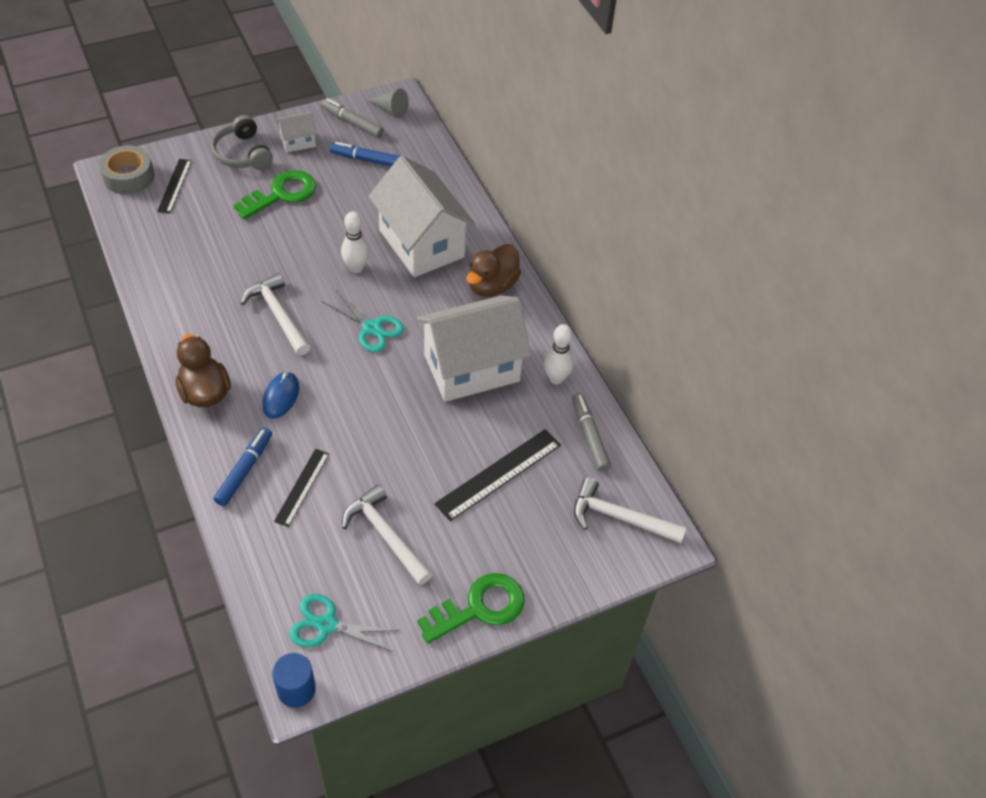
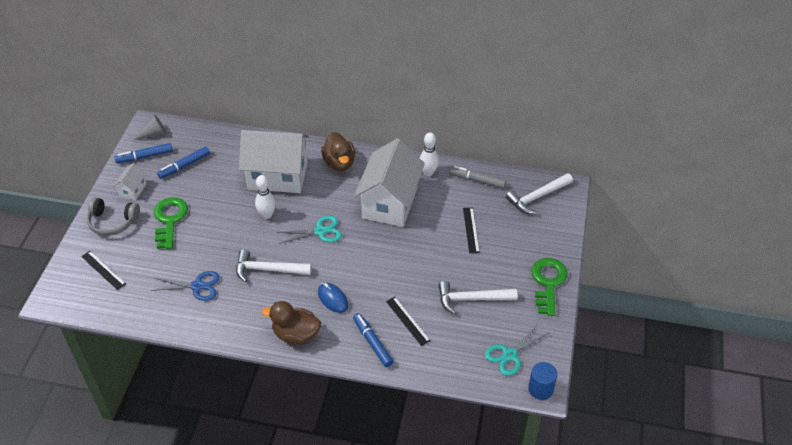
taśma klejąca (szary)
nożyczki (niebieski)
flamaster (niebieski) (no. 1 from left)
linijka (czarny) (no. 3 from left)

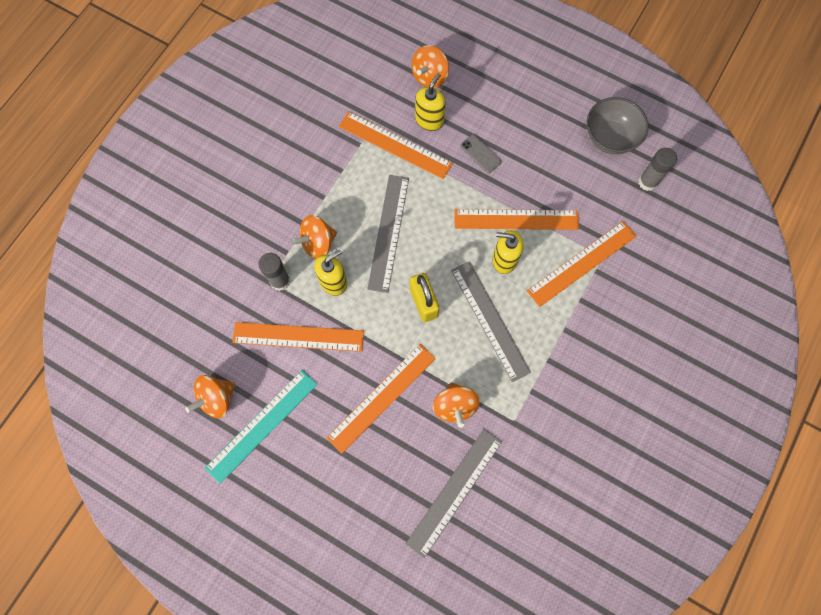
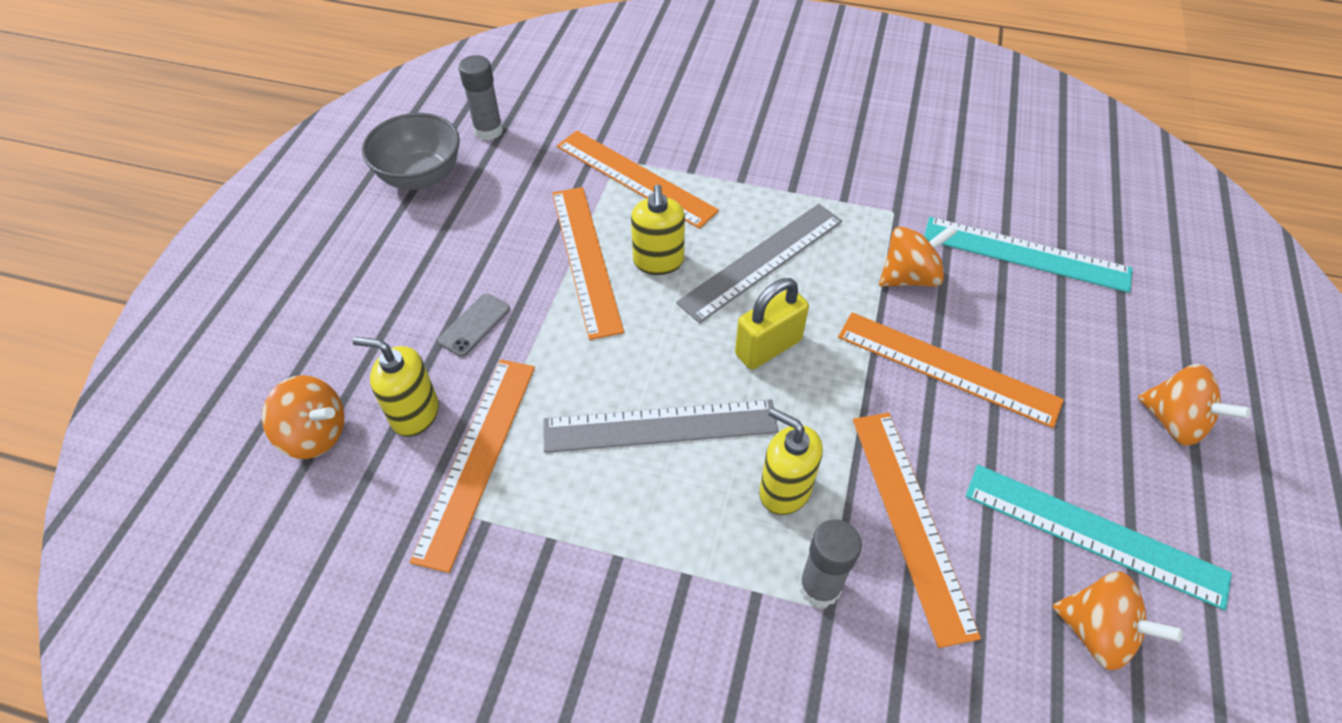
bączek (pomarańczowy) (no. 4 from left)
linijka (turkusowy) (no. 1 from left)

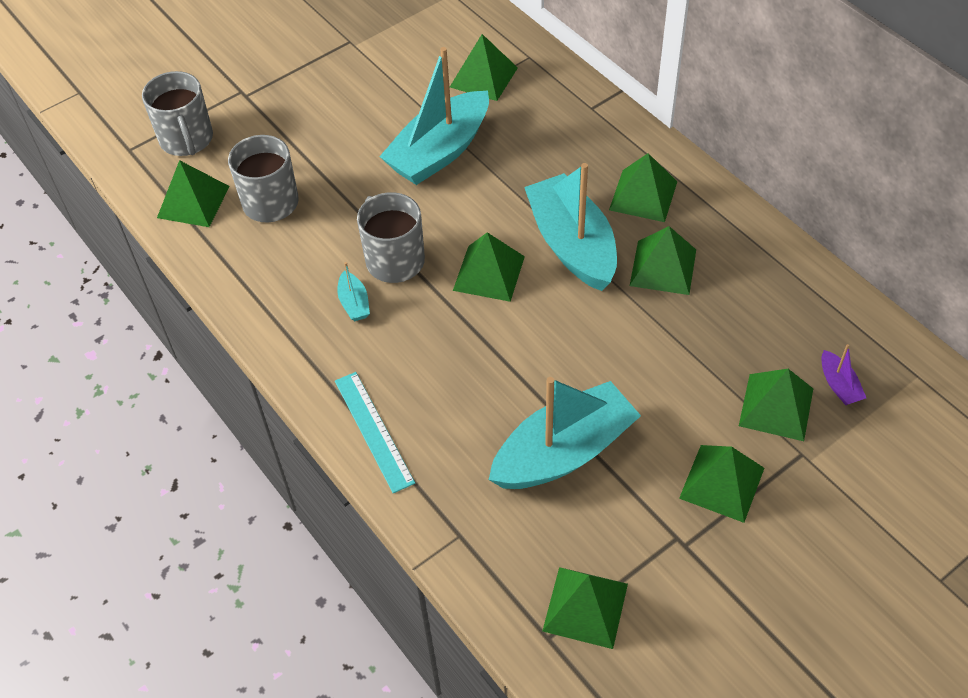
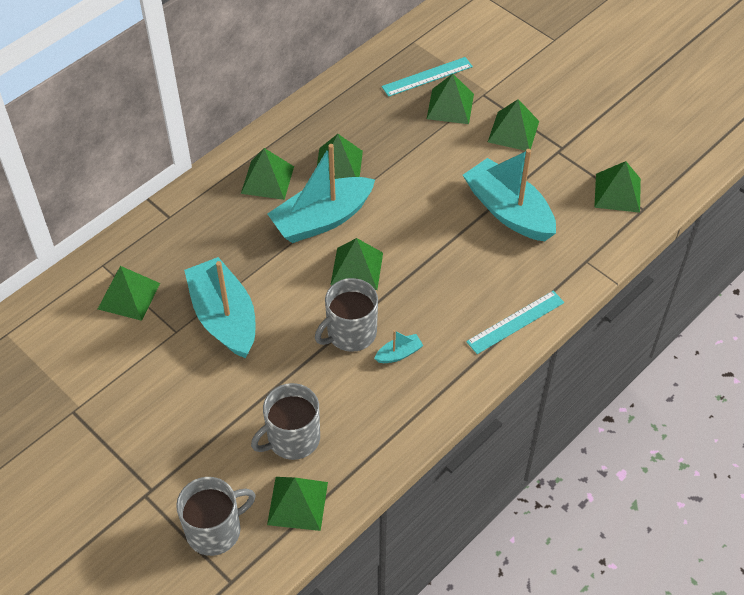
linijka (turkusowy) (no. 1 from left)
łódka (turkusowy) (no. 1 from left)

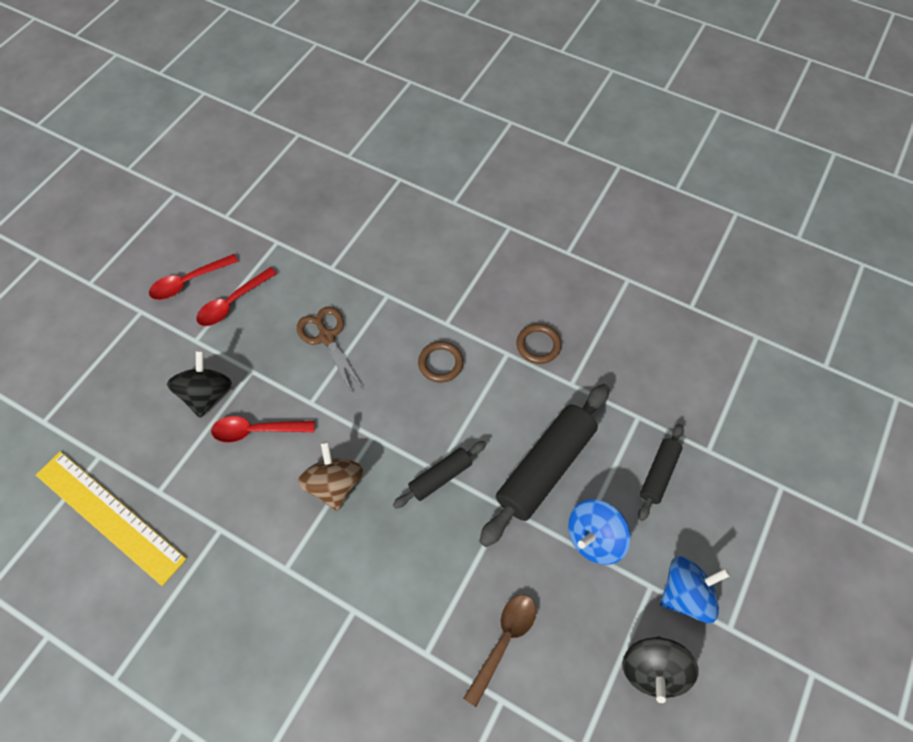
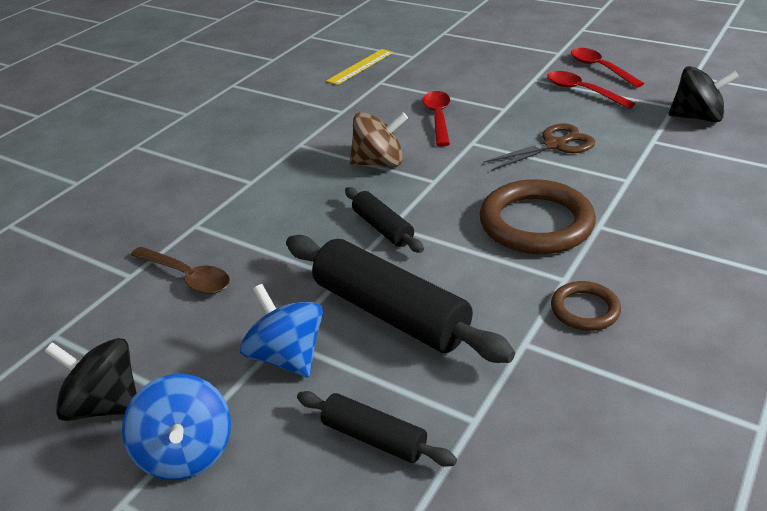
bączek (czarny) (no. 2 from left)
linijka (żółty)
pierścień (brązowy) (no. 1 from left)

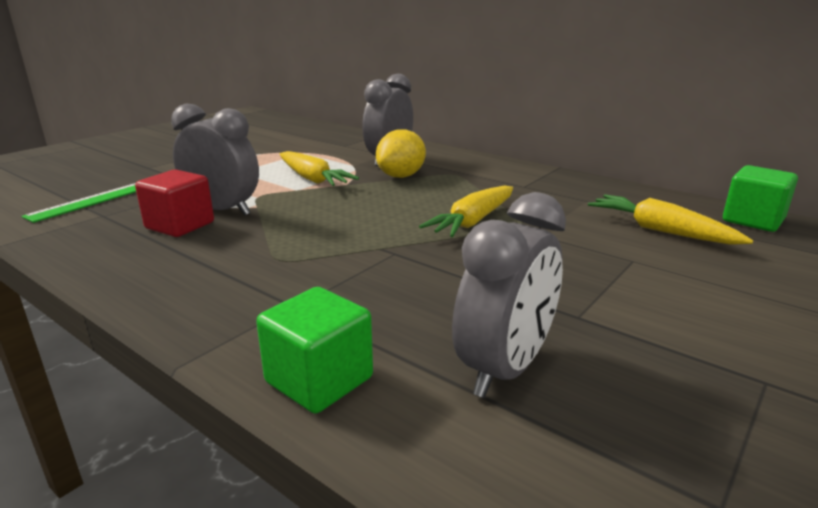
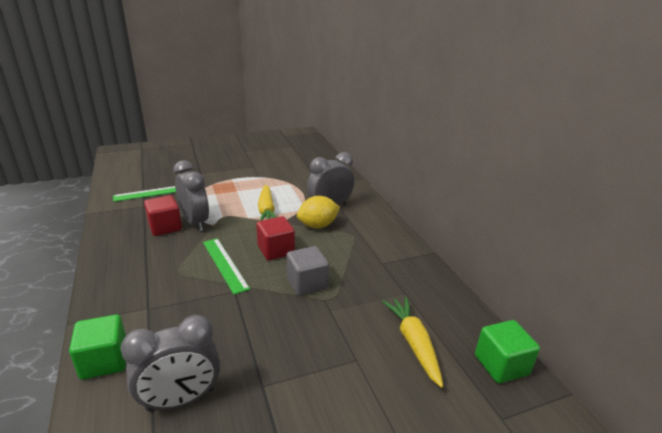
linijka (zielony) (no. 2 from left)
sześcian (czerwony) (no. 2 from left)
sześcian (szary)

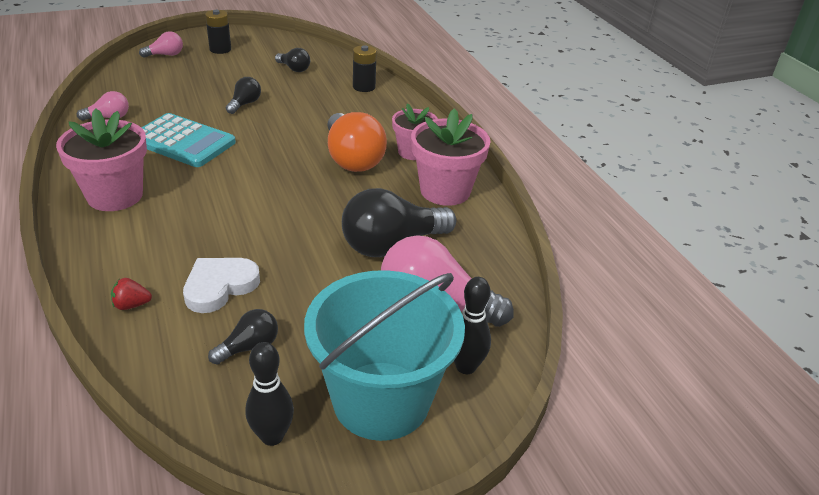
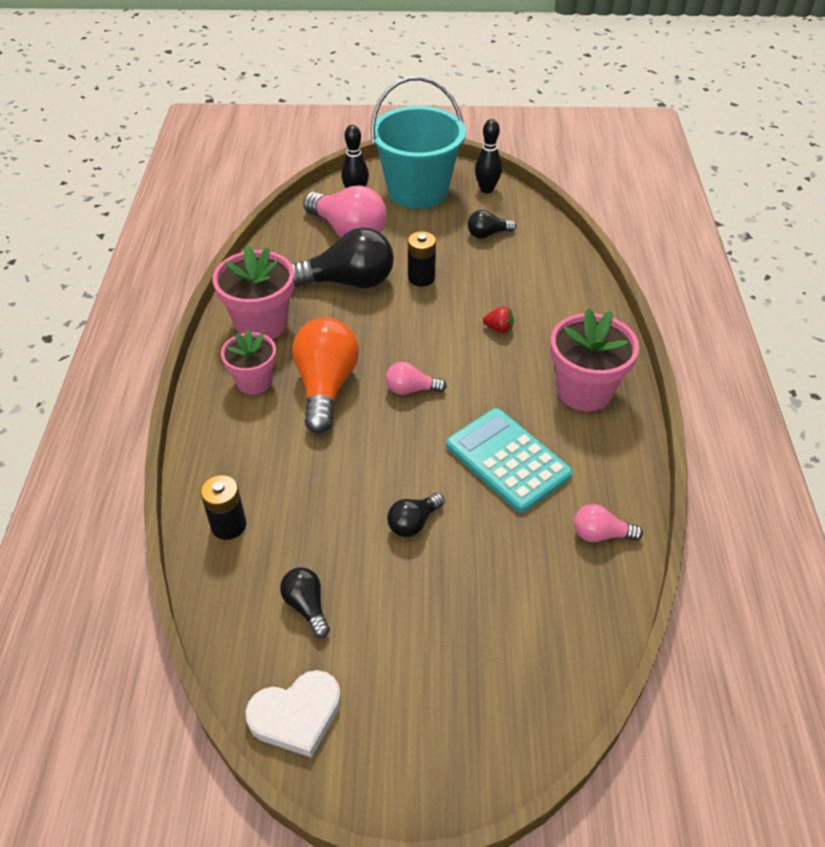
truskawka (czerwony)
żarówka (różowy) (no. 2 from left)
serce (biały)
bateria (czarny) (no. 2 from left)

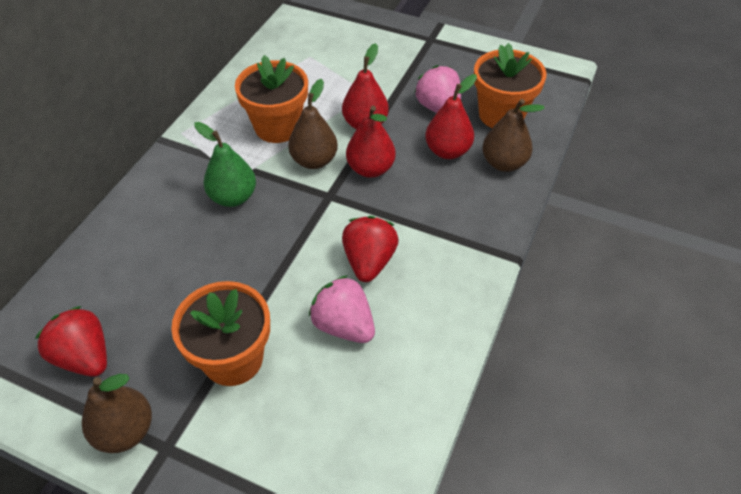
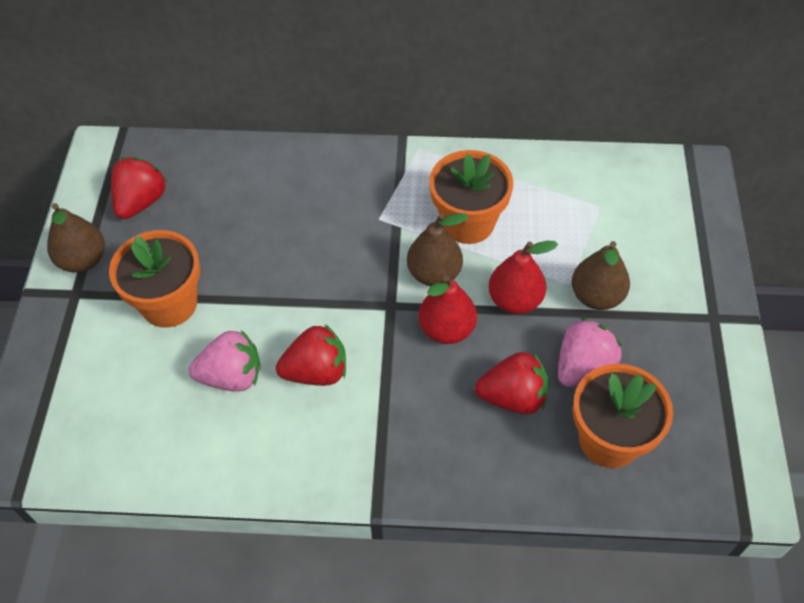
gruszka (zielony)
gruszka (brązowy) (no. 3 from left)
truskawka (czerwony) (no. 3 from left)
truskawka (różowy) (no. 1 from left)

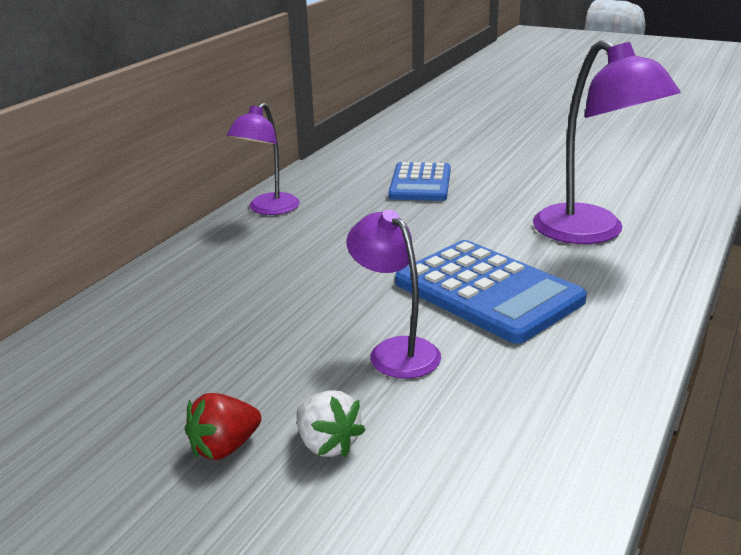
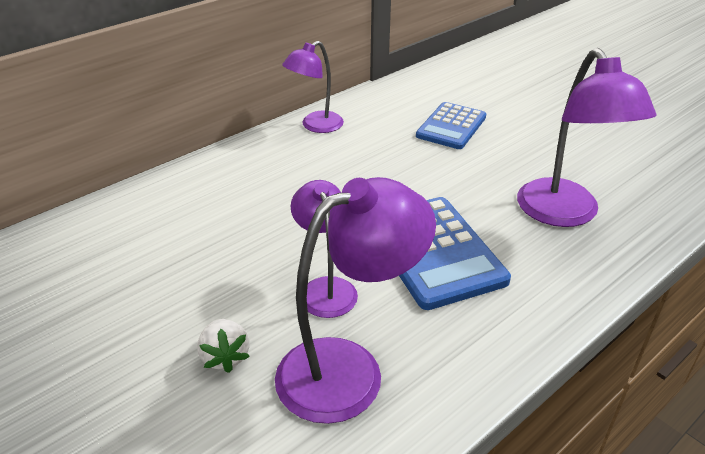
truskawka (czerwony)
lampka (fioletowy) (no. 3 from left)

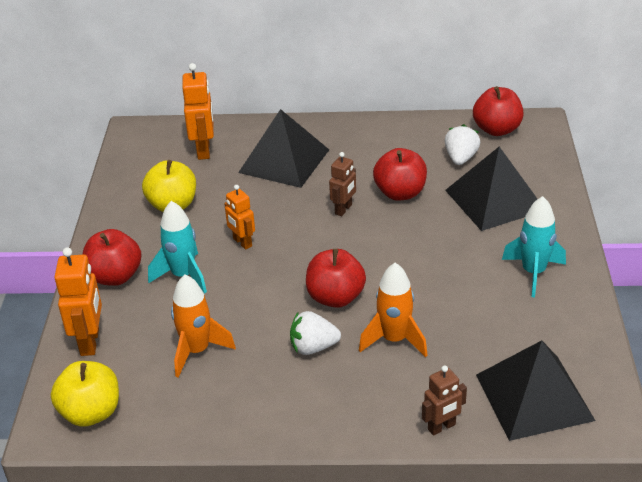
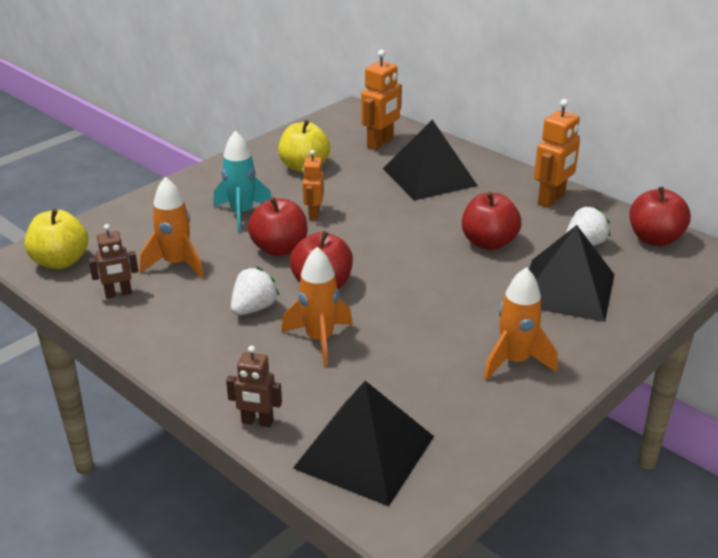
robot (pomarańczowy) (no. 3 from left)
jabłko (czerwony) (no. 1 from left)
robot (brązowy) (no. 1 from left)
rakieta (pomarańczowy) (no. 3 from left)
truskawka (biały) (no. 1 from left)

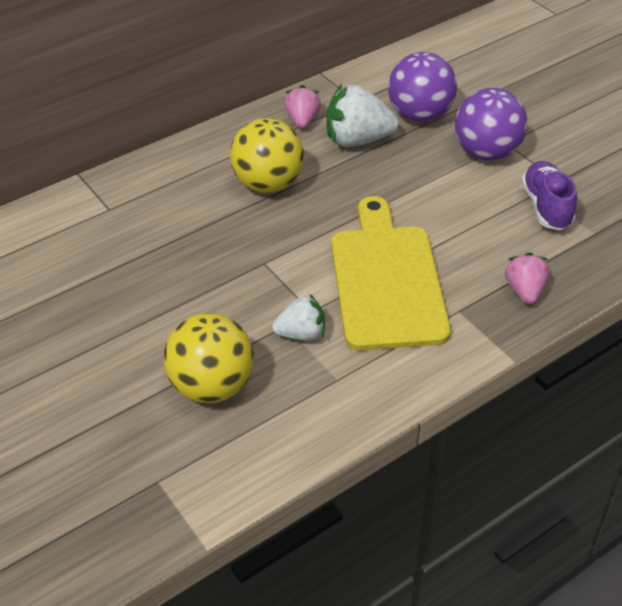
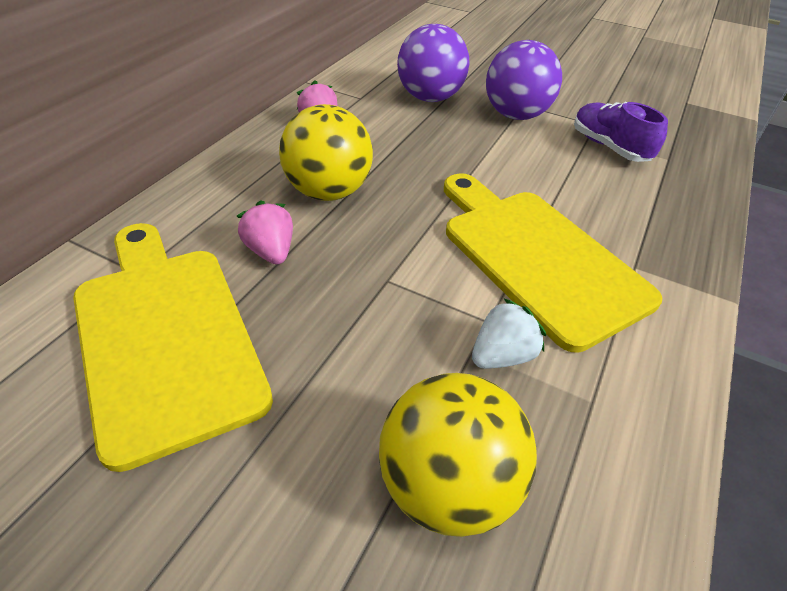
truskawka (biały) (no. 2 from left in the first image)
deska do krojenia (żółty) (no. 1 from left)
truskawka (różowy) (no. 1 from left)

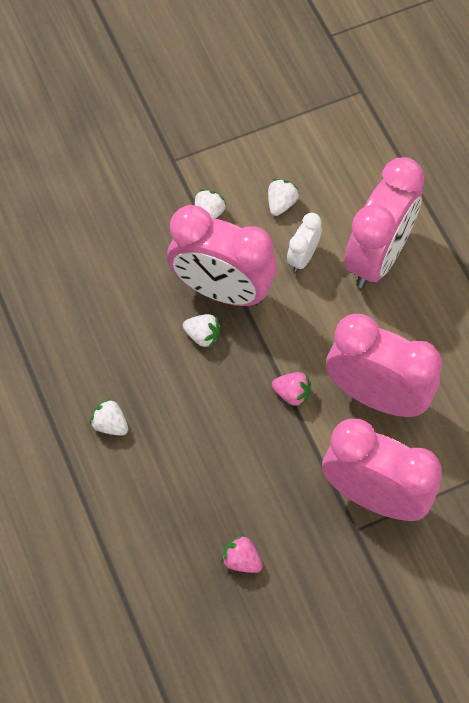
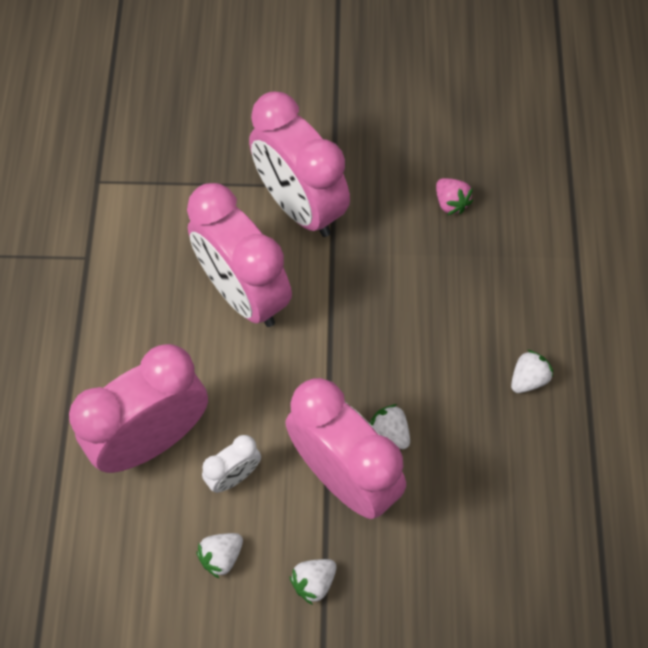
truskawka (różowy) (no. 2 from left in the first image)
truskawka (biały) (no. 4 from left)

